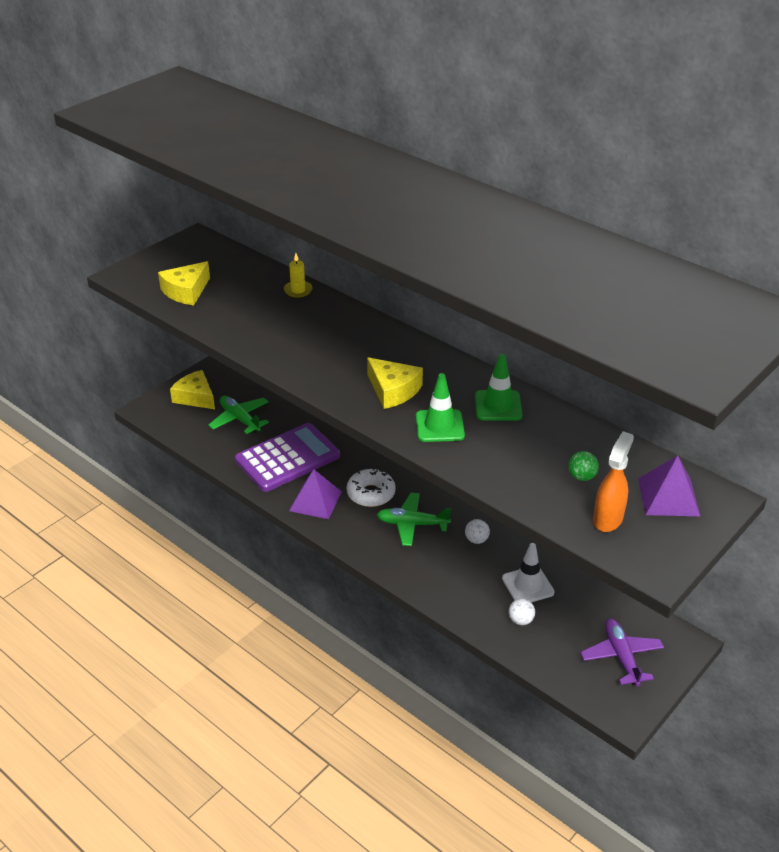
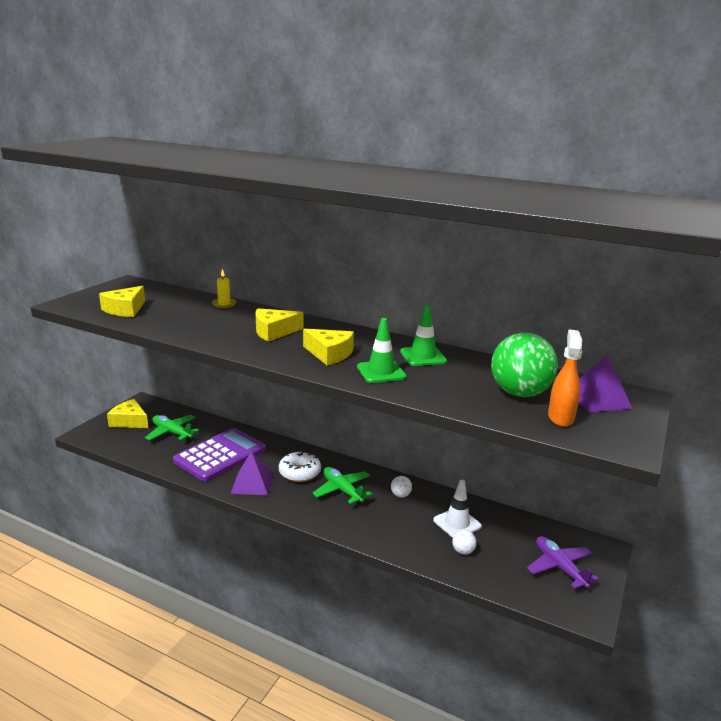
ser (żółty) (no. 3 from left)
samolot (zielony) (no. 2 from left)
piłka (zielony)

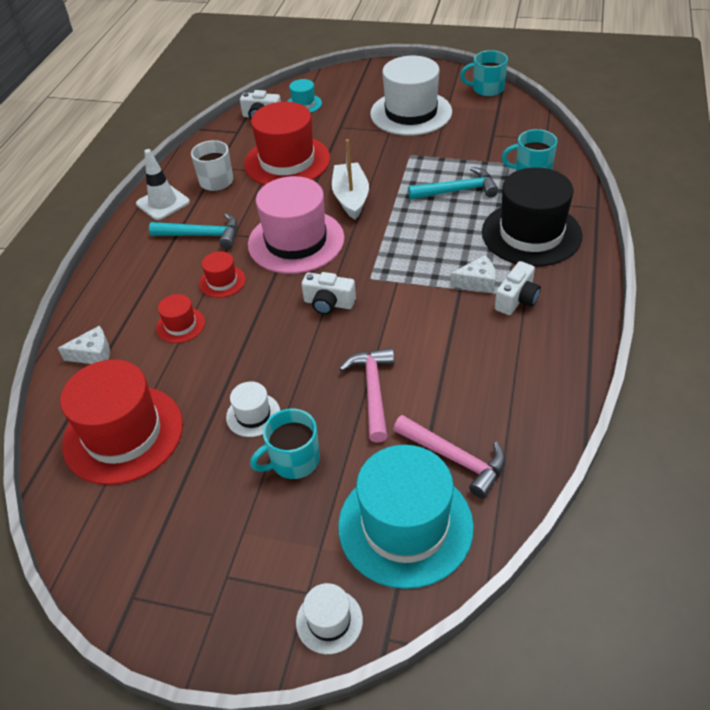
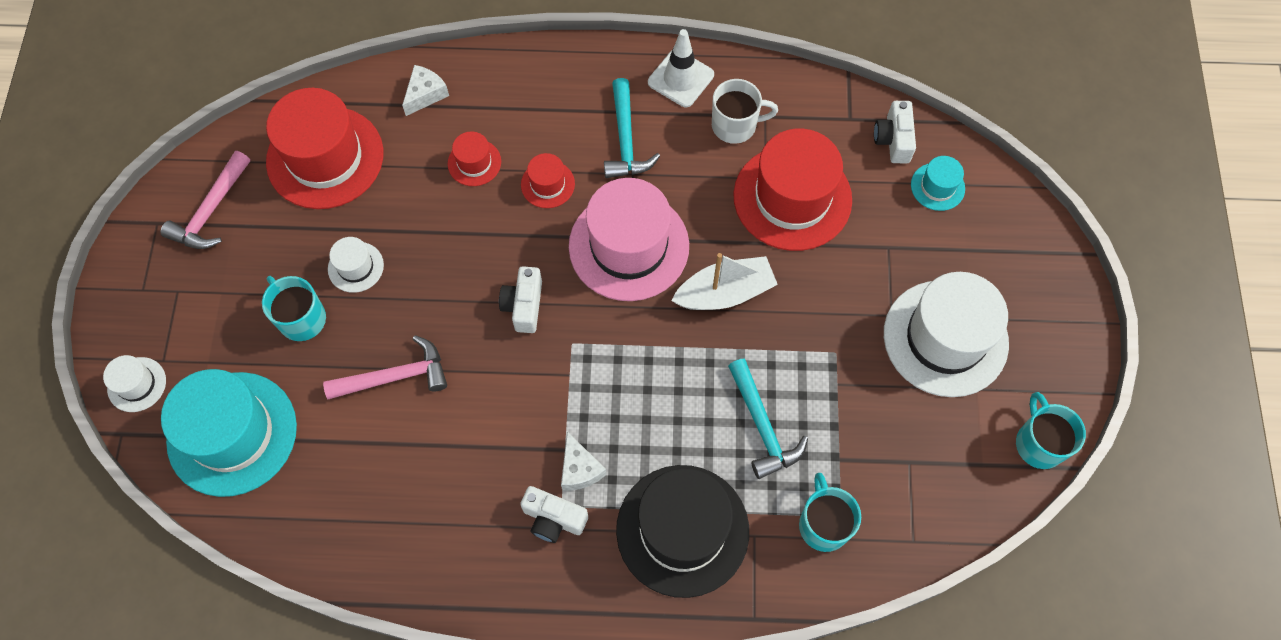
młotek (różowy) (no. 1 from left)
ser (biały) (no. 1 from left)

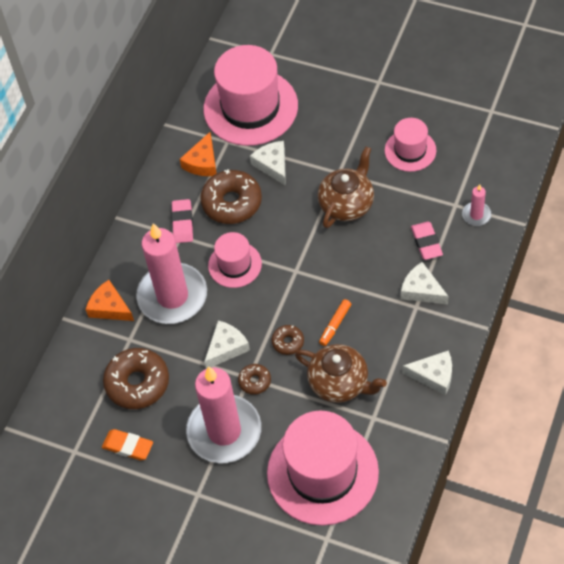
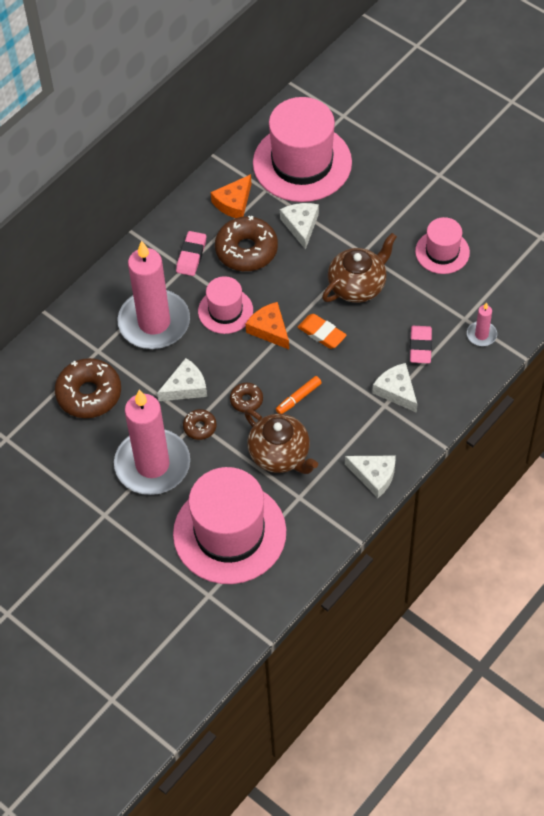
ser (pomarańczowy) (no. 2 from left)
gumka do mazania (pomarańczowy)

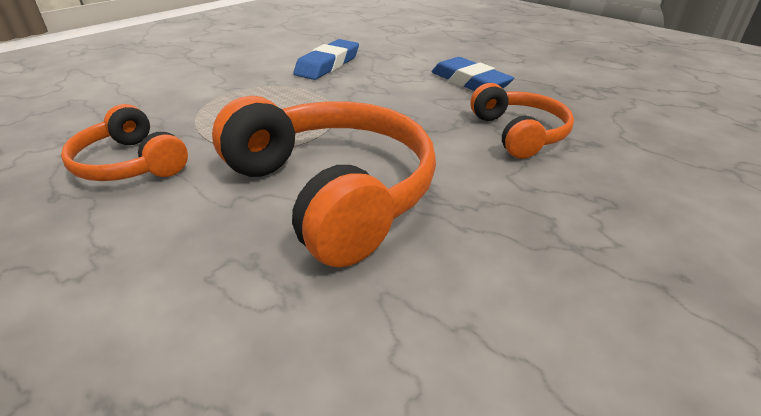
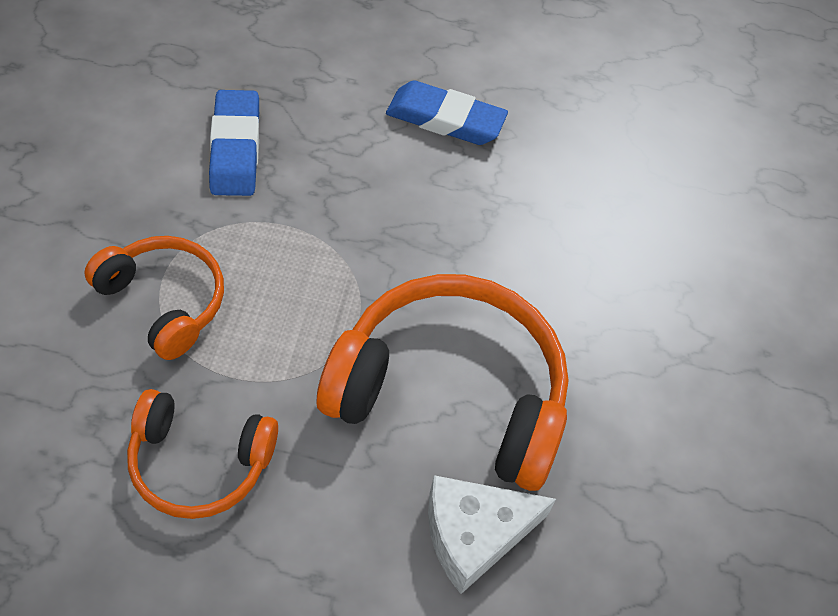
ser (biały)
słuchawki (pomarańczowy) (no. 1 from left)

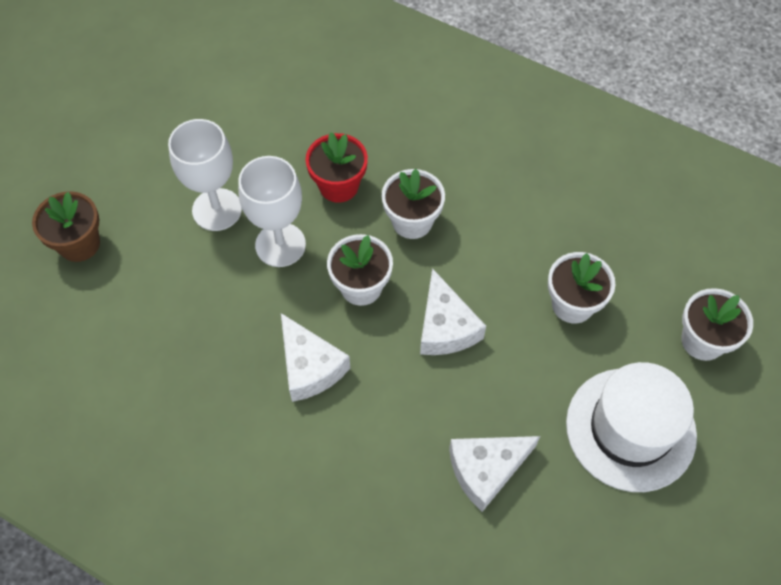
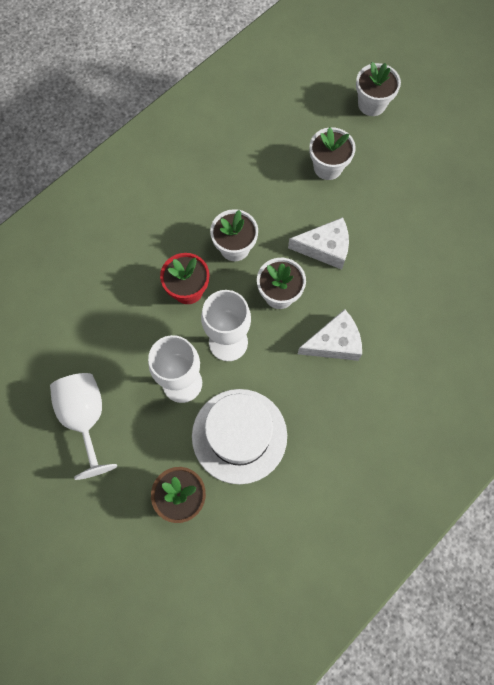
ser (biały) (no. 3 from left in the first image)
kielich (biały) (no. 1 from left)
kapelusz (biały)

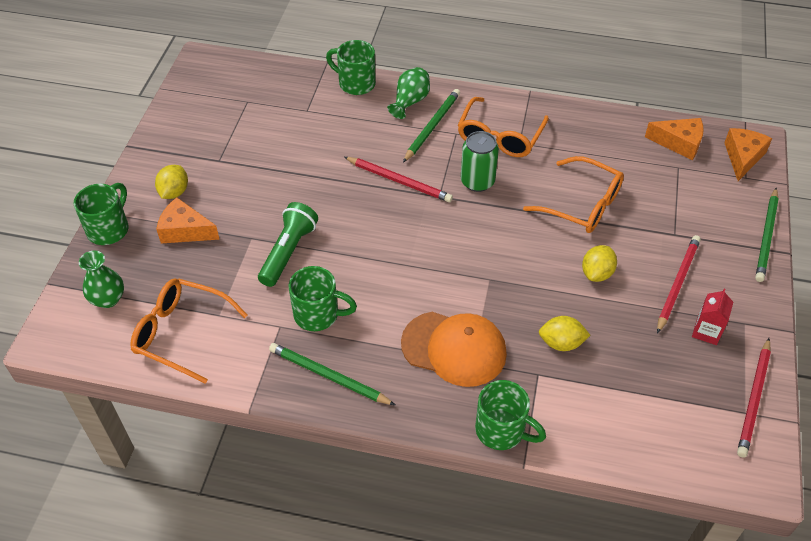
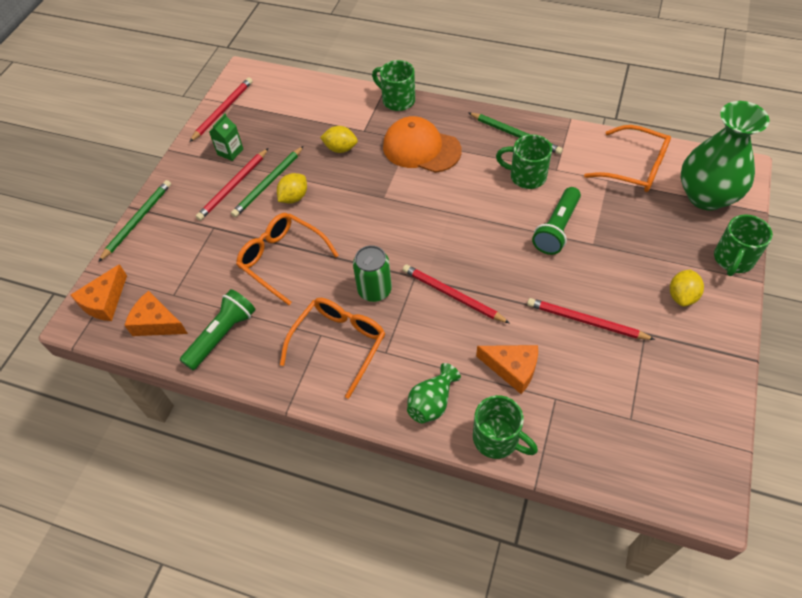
latarka (zielony) (no. 1 from left)
ołówek (czerwony) (no. 4 from left)
ser (pomarańczowy) (no. 3 from left)
ołówek (zielony) (no. 2 from left)
karton mleka (zielony)
wazon (zielony) (no. 2 from left)

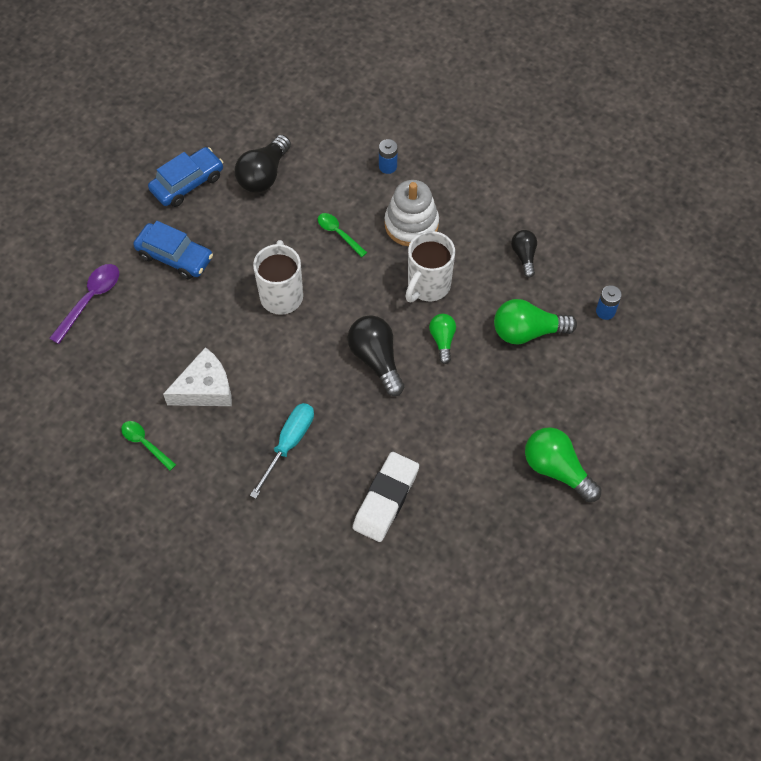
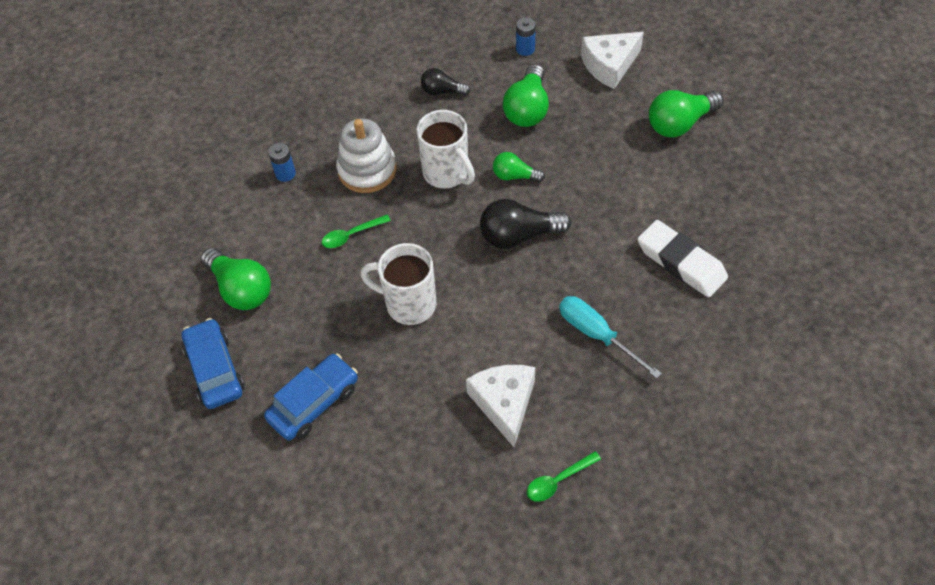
łyżka (fioletowy)
ser (biały) (no. 2 from left)
żarówka (zielony) (no. 1 from left)

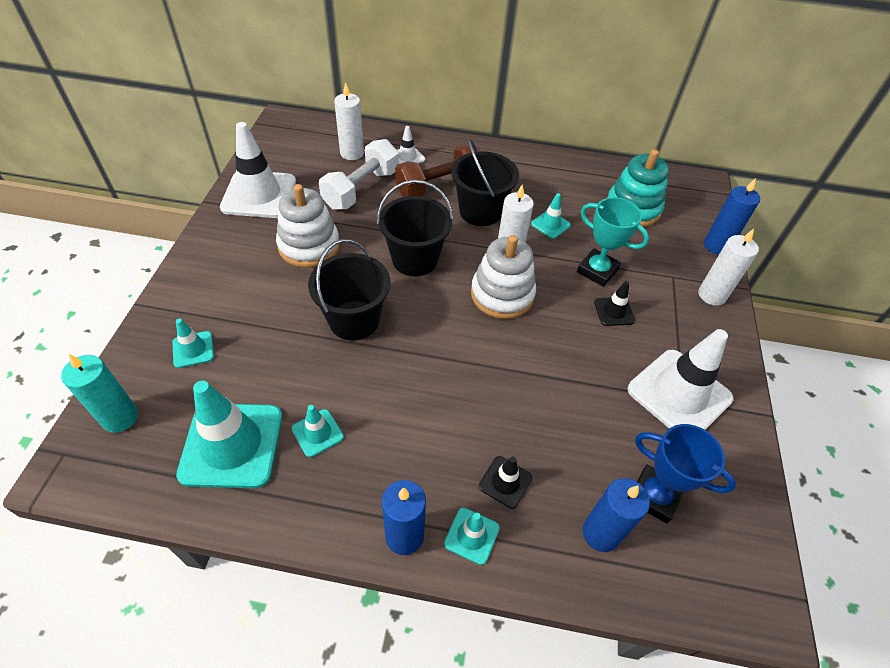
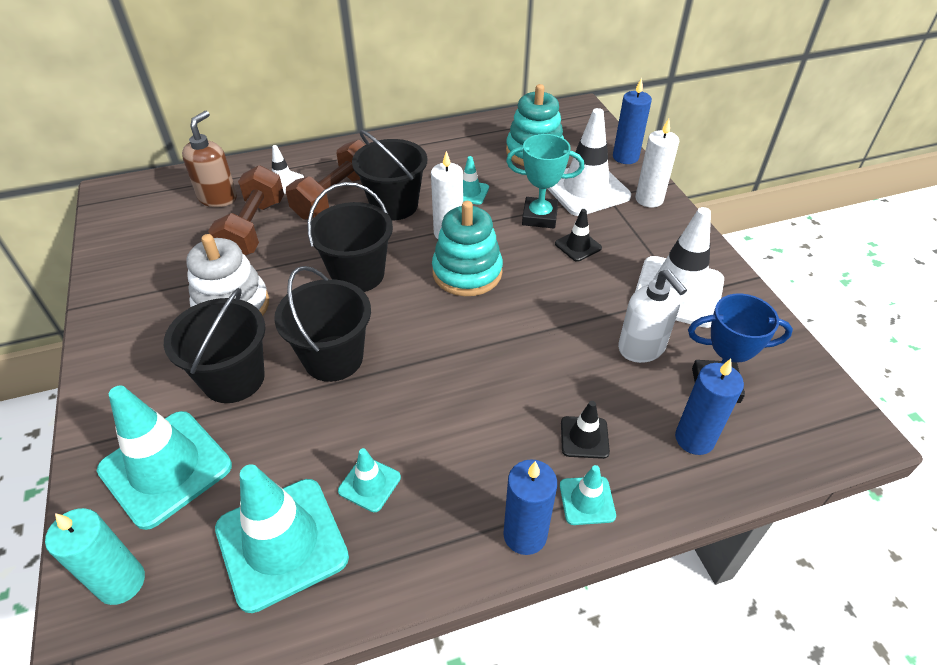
wiadro (czarny) (no. 1 from left)
dozownik mydła (biały)
pachołek (biały) (no. 2 from left)
dozownik mydła (brązowy)
hantel (brązowy) (no. 1 from left)
zabawka nakładanka (turkusowy) (no. 1 from left)
pachołek (turkusowy) (no. 1 from left)

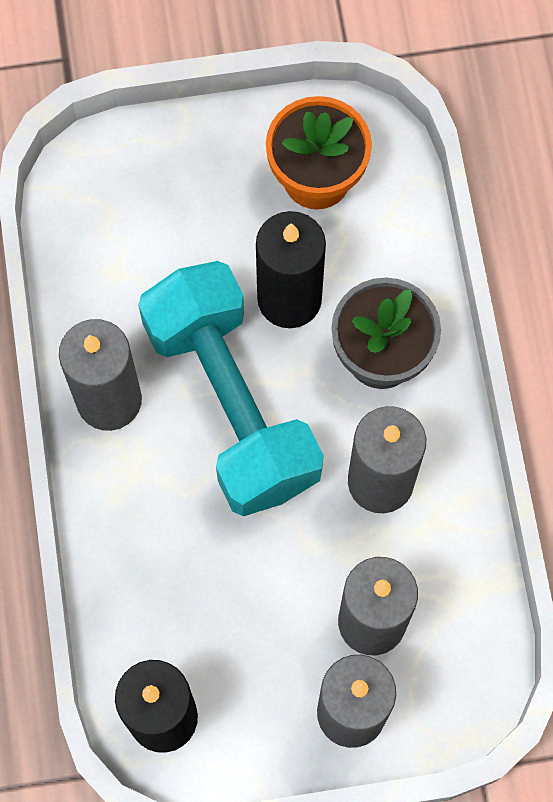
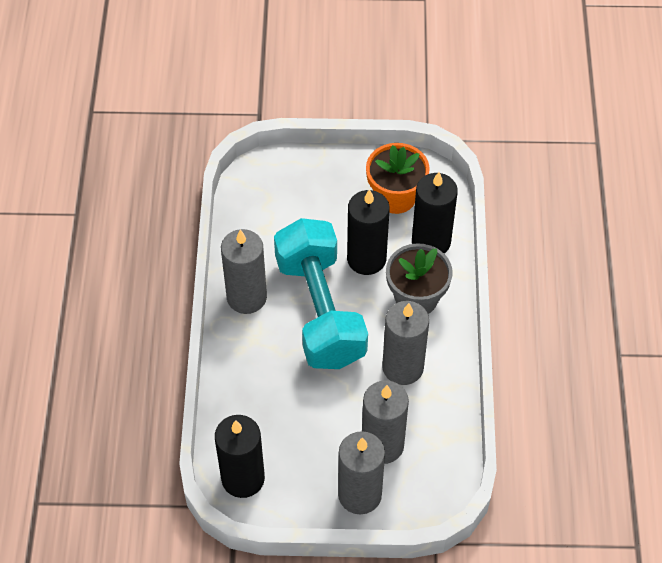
świeca (czarny) (no. 3 from left)

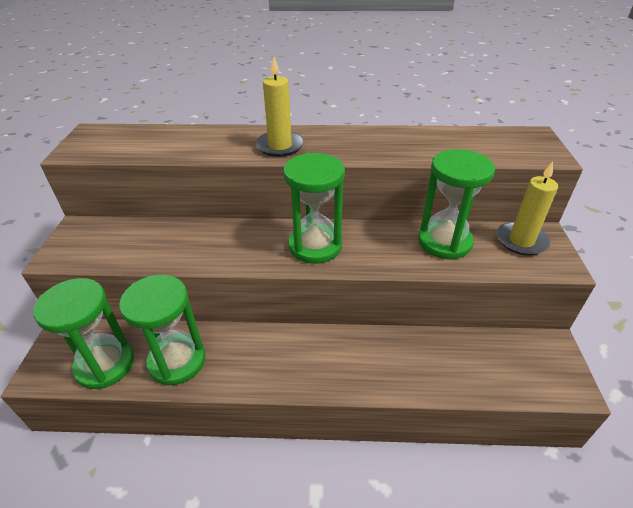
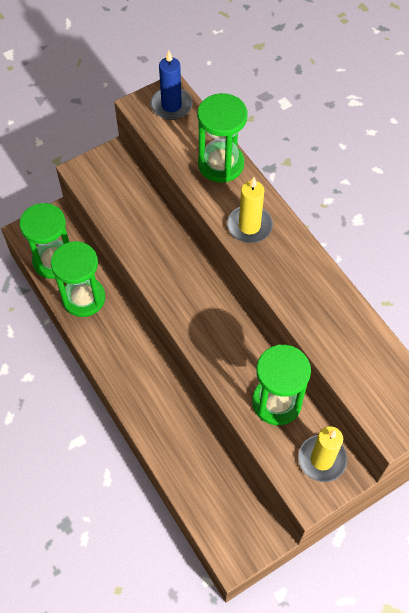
świeca (niebieski)
klepsydra (zielony) (no. 3 from left)

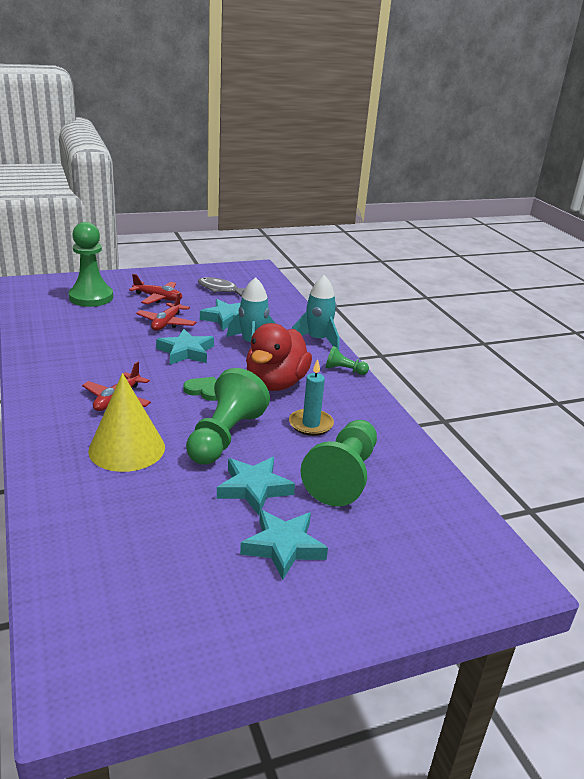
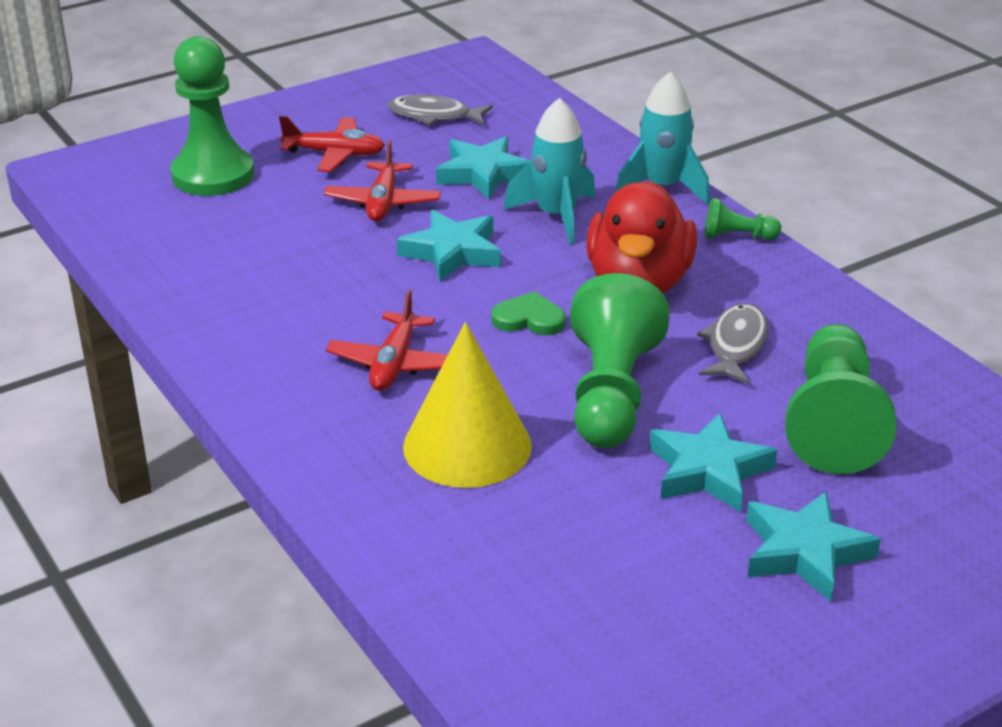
ryba (szary) (no. 2 from left)

